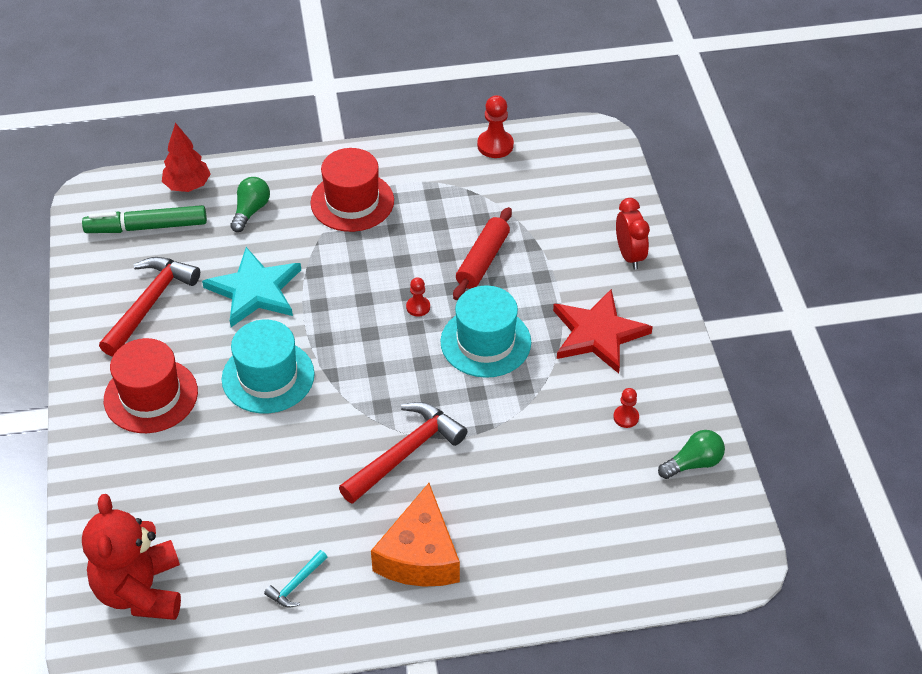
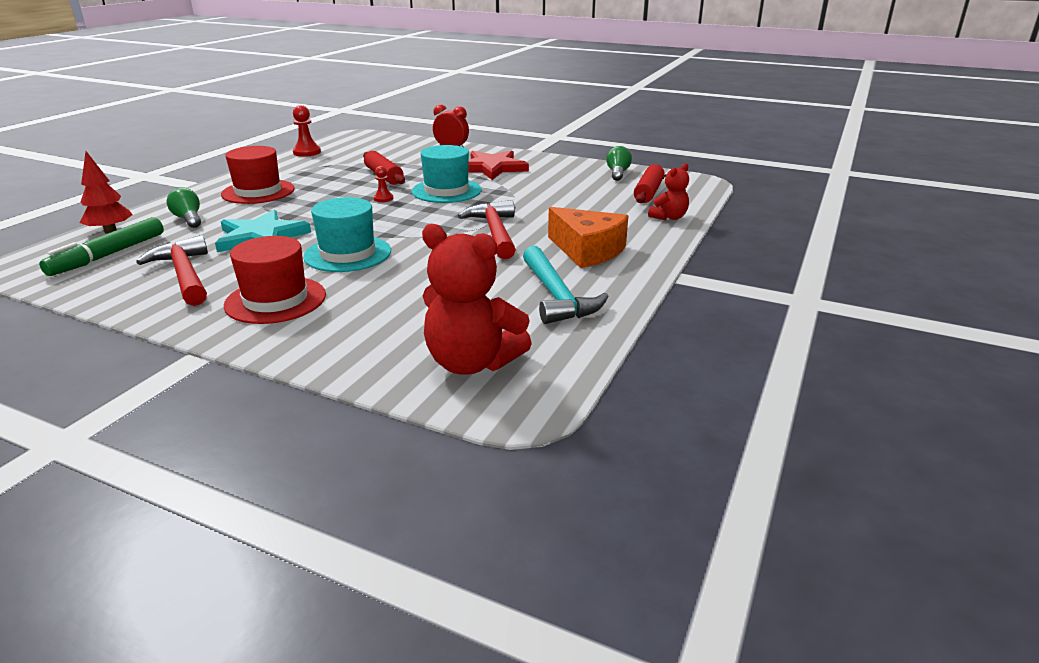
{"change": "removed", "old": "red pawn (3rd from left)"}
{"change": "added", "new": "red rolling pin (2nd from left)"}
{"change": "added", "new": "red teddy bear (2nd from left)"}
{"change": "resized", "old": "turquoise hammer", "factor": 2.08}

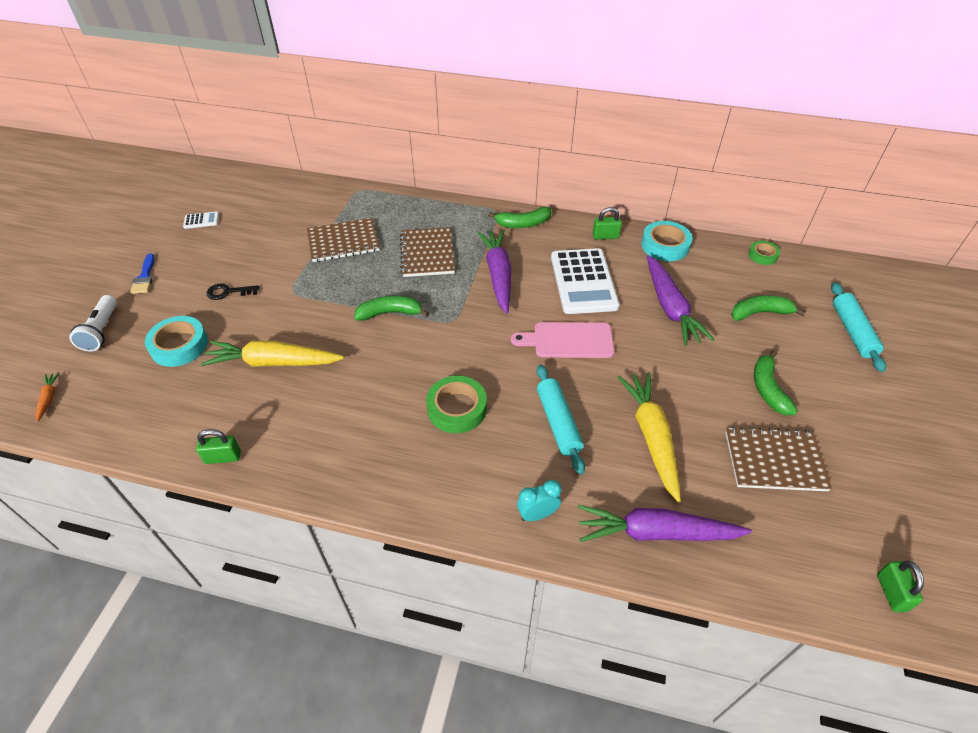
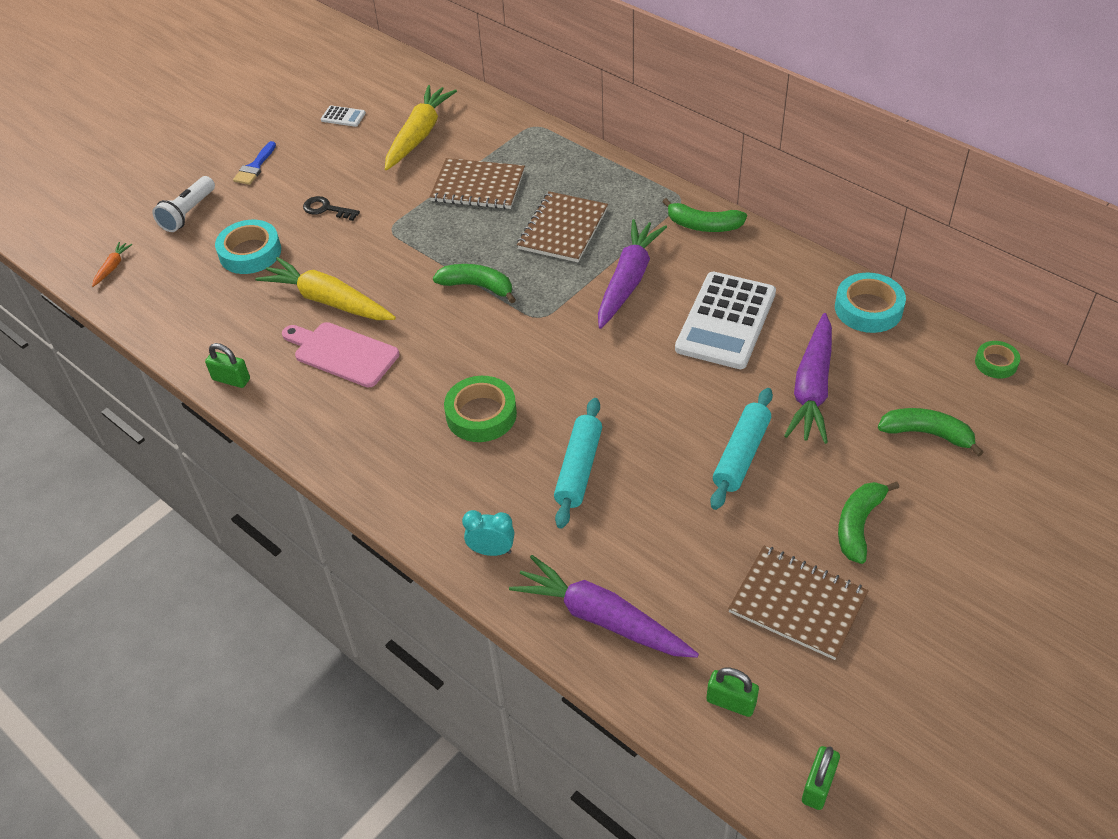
{"change": "moved", "old": "pink cutting board"}
{"change": "moved", "old": "green padlock (2nd from left)"}
{"change": "moved", "old": "yellow carrot (2nd from left)"}
{"change": "moved", "old": "turquoise rolling pin (2nd from left)"}

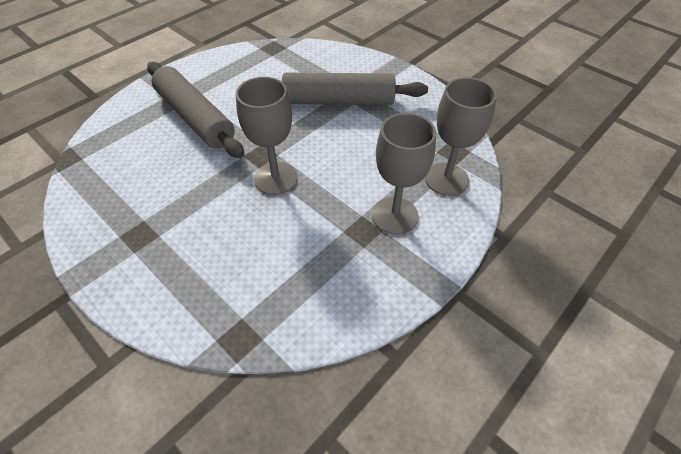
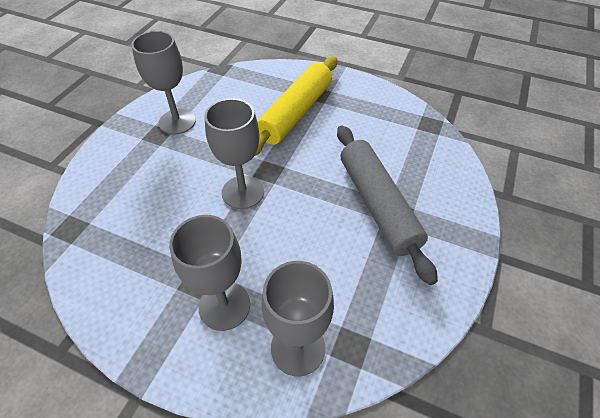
{"change": "added", "new": "grey goblet (1st from left)"}
{"change": "recoloured", "old": "grey rolling pin (1st from left)", "new": "yellow rolling pin"}

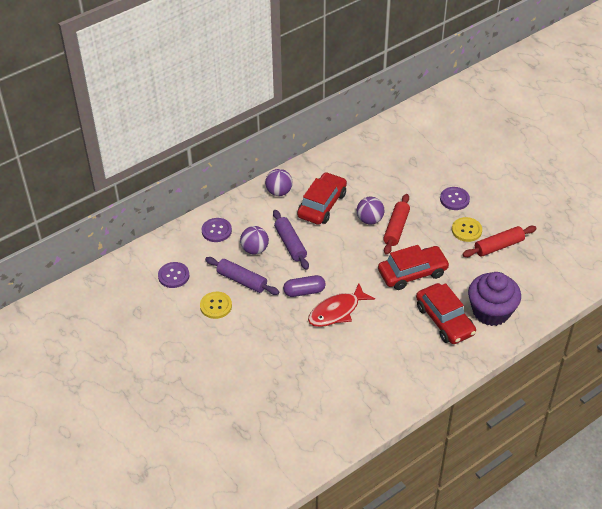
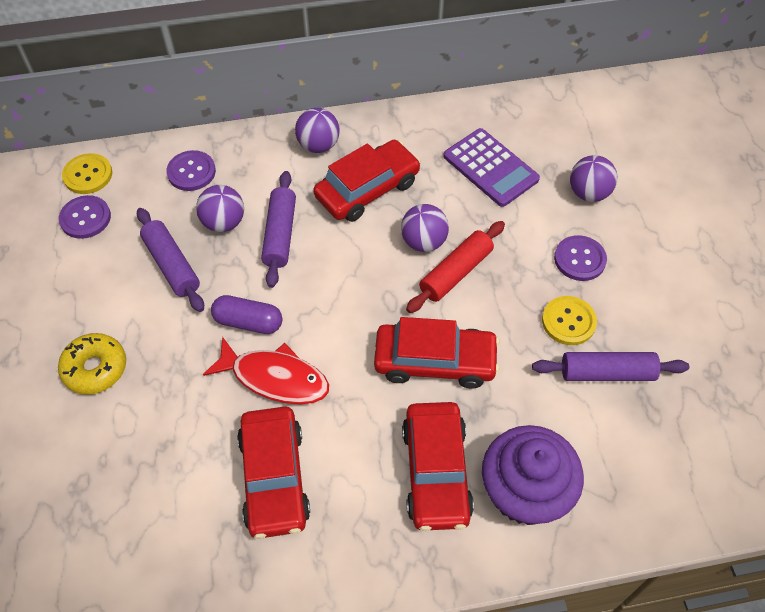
{"change": "added", "new": "yellow donut"}
{"change": "added", "new": "red car (1st from left)"}
{"change": "added", "new": "purple calculator"}
{"change": "added", "new": "purple ball (4th from left)"}
{"change": "moved", "old": "yellow button (1st from left)"}
{"change": "recoloured", "old": "red rolling pin (2nd from left)", "new": "purple rolling pin (3rd from left)"}
{"change": "turned", "old": "red fish", "degrees": -150}

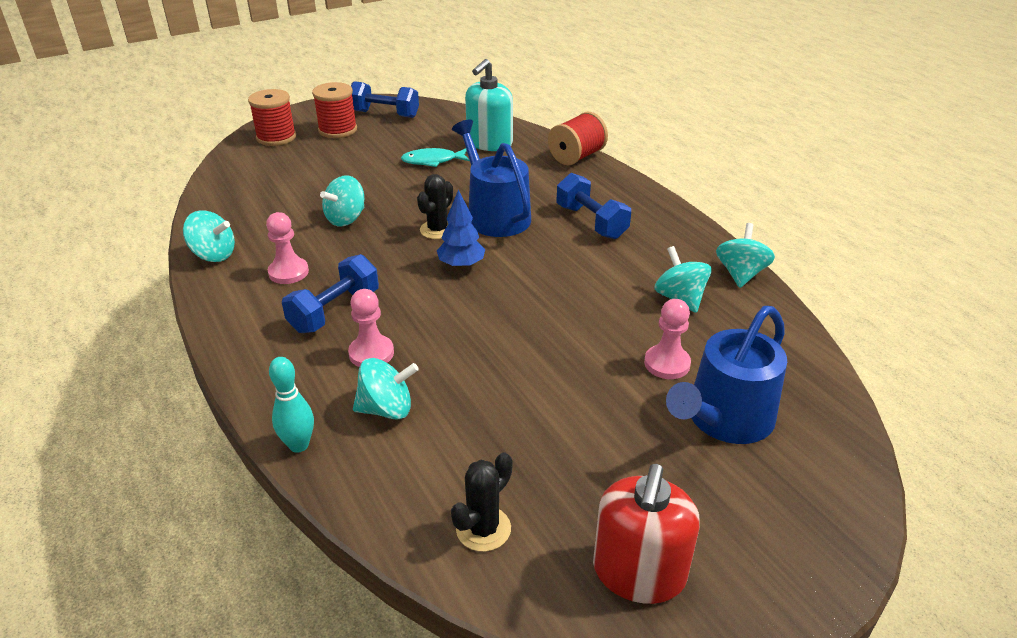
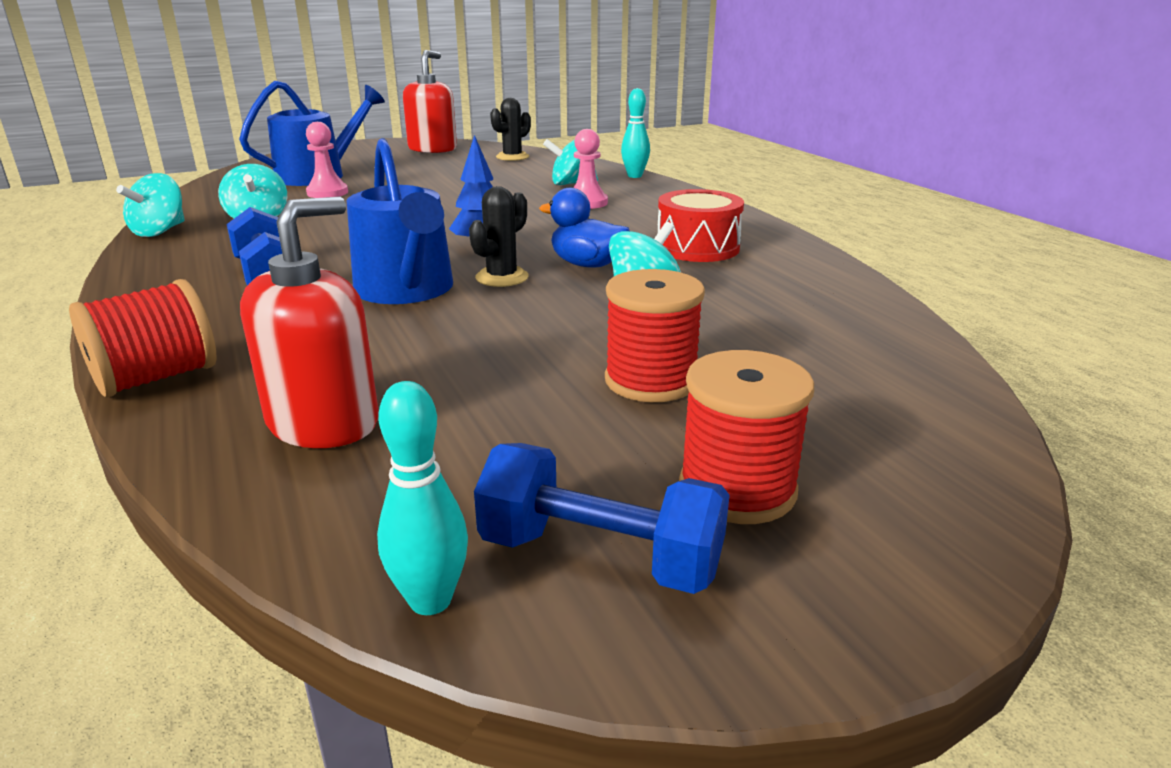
{"change": "removed", "old": "turquoise spinning top (1st from left)"}
{"change": "removed", "old": "blue dumbbell (1st from left)"}
{"change": "removed", "old": "turquoise fish"}
{"change": "added", "new": "turquoise bowling pin (1st from left)"}
{"change": "added", "new": "blue duck"}
{"change": "moved", "old": "red spool (1st from left in the first image)", "new": "red spool (2nd from left)"}
{"change": "replaced", "old": "pink pawn (1st from left)", "new": "red drum"}
{"change": "recoloured", "old": "turquoise soap dispenser", "new": "red soap dispenser (1st from left)"}

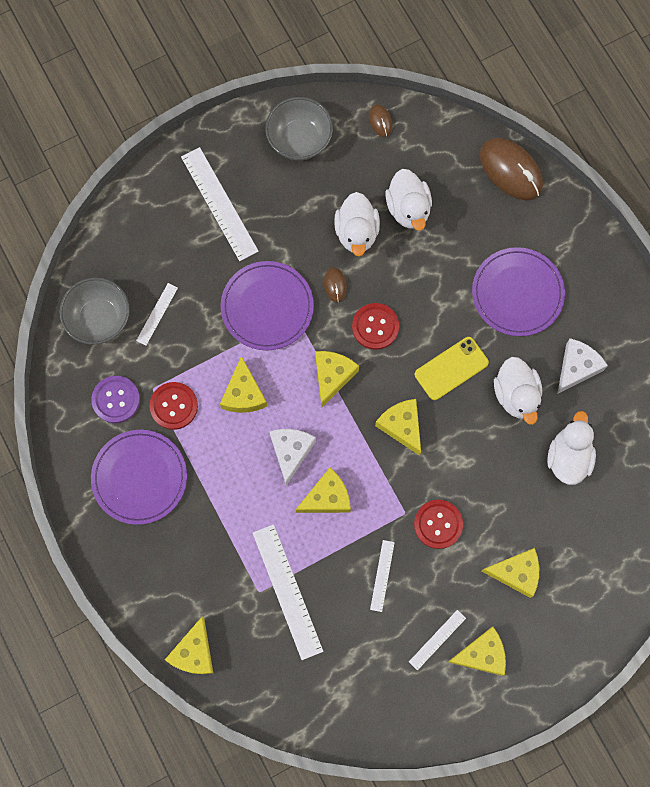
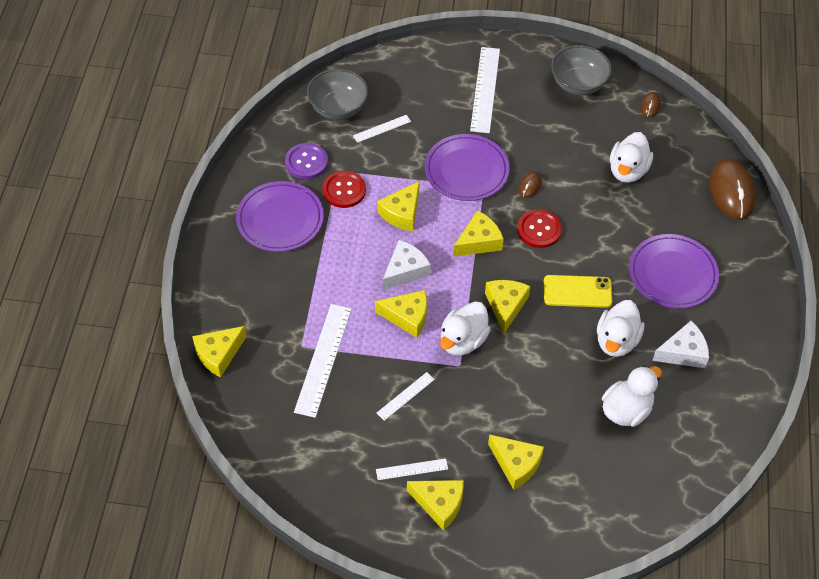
{"change": "removed", "old": "red button (3rd from left)"}
{"change": "moved", "old": "white duck (1st from left)"}

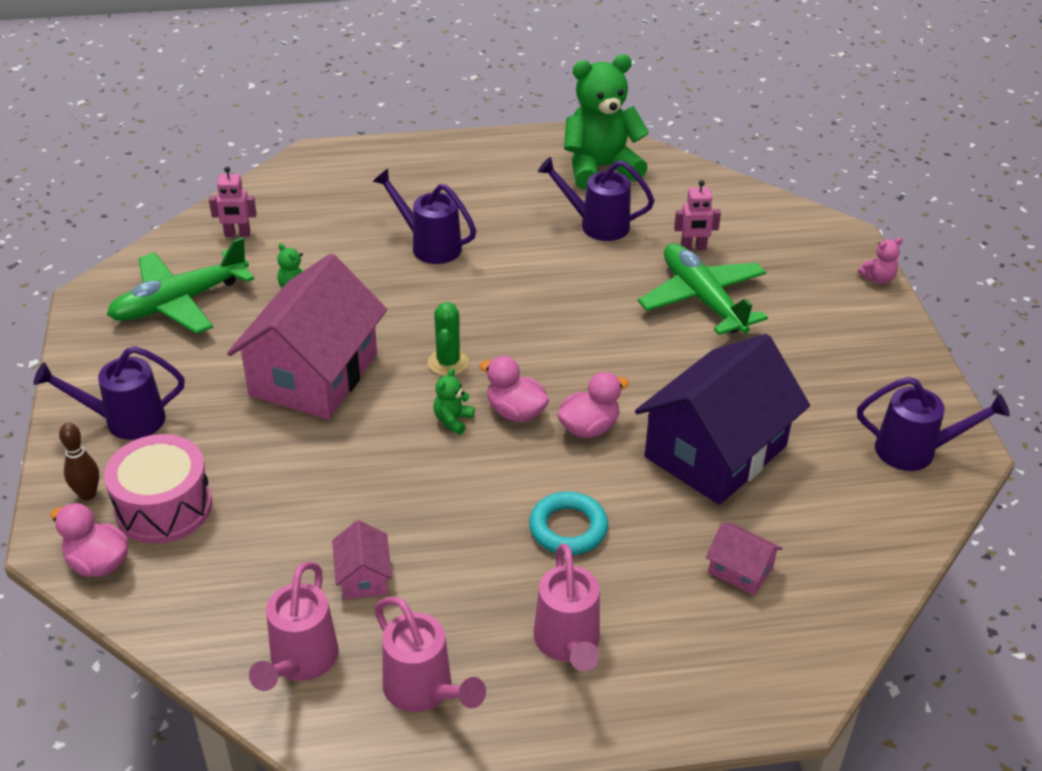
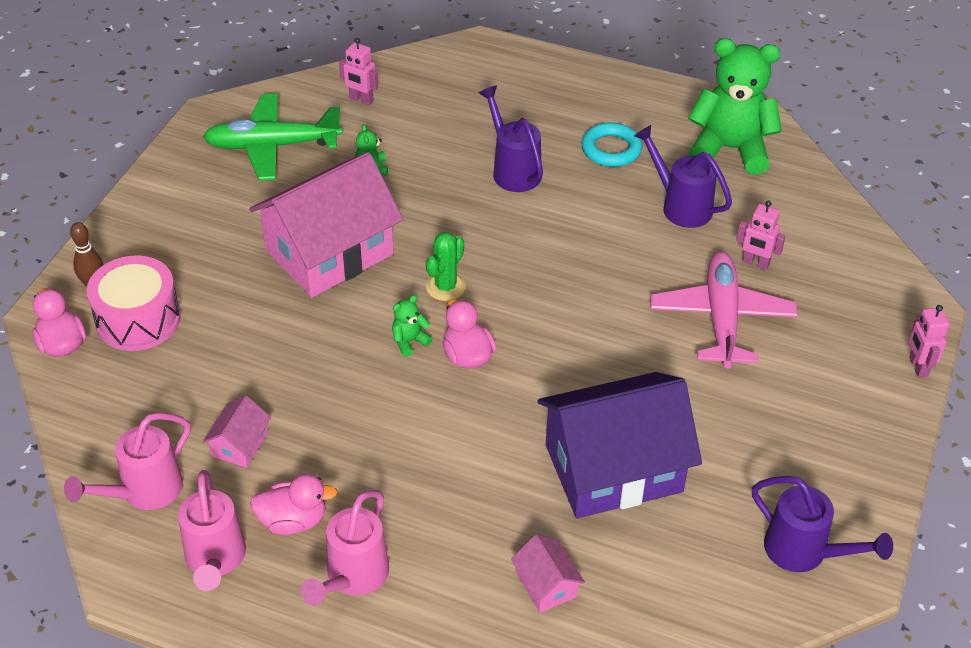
{"change": "removed", "old": "purple watering can (1st from left)"}
{"change": "moved", "old": "turquoise ring"}
{"change": "moved", "old": "pink duck (3rd from left in the first image)", "new": "pink duck (2nd from left)"}
{"change": "replaced", "old": "pink teddy bear", "new": "pink robot (3rd from left)"}
{"change": "recoloured", "old": "green plane (2nd from left)", "new": "pink plane"}

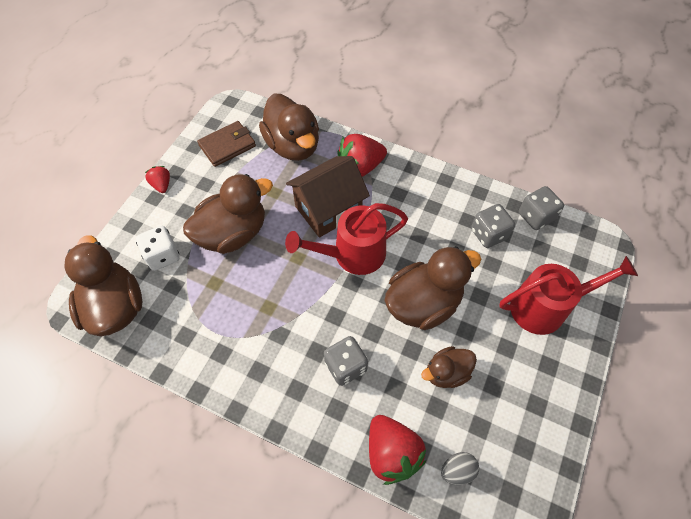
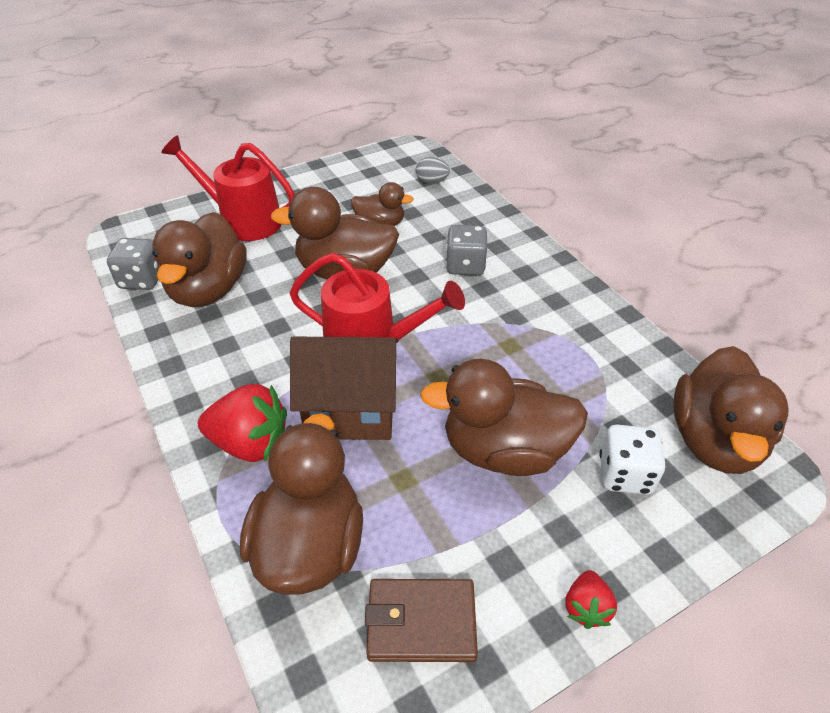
{"change": "removed", "old": "red strawberry (3rd from left)"}
{"change": "replaced", "old": "grey dice (2nd from left)", "new": "brown duck (1st from left)"}

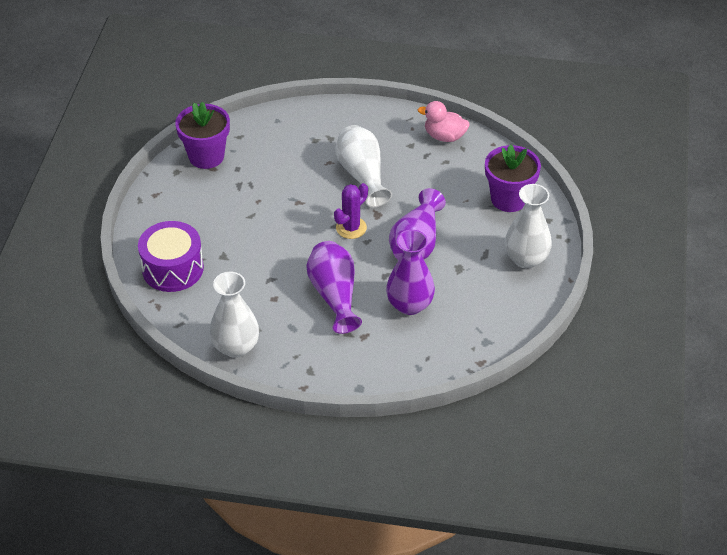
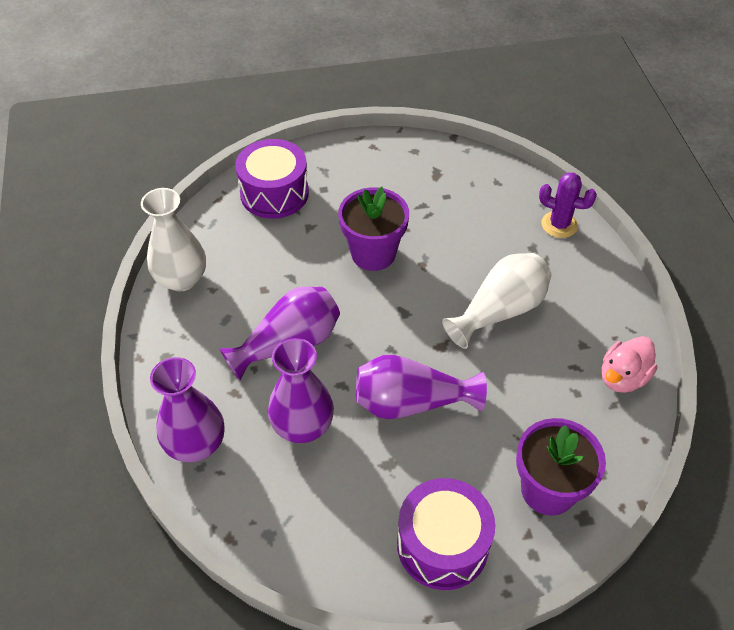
{"change": "added", "new": "purple vase (1st from left)"}
{"change": "moved", "old": "purple flower pot (1st from left)"}
{"change": "moved", "old": "purple cactus"}
{"change": "replaced", "old": "white vase (3rd from left)", "new": "purple drum (2nd from left)"}
{"change": "turned", "old": "pink duck", "degrees": -135}

